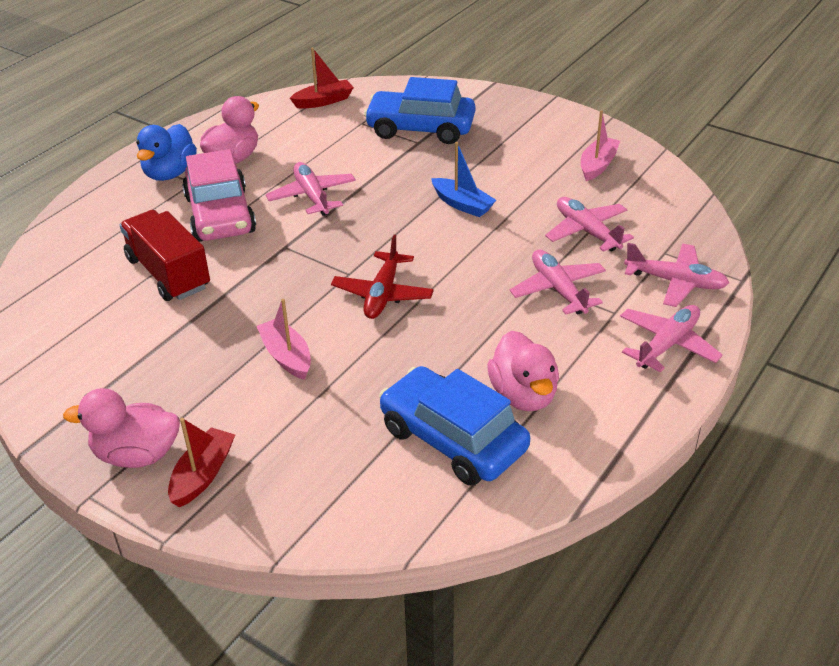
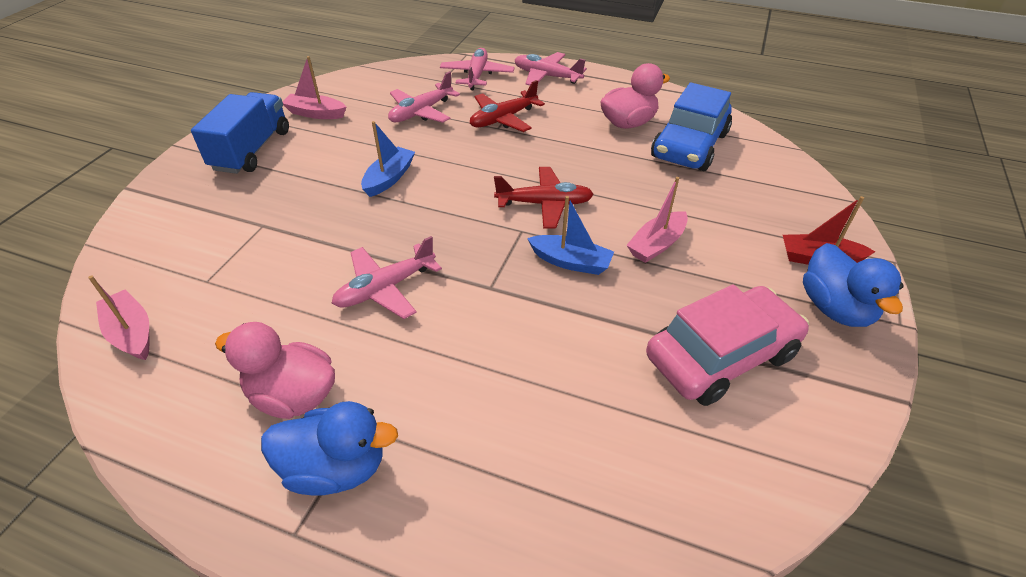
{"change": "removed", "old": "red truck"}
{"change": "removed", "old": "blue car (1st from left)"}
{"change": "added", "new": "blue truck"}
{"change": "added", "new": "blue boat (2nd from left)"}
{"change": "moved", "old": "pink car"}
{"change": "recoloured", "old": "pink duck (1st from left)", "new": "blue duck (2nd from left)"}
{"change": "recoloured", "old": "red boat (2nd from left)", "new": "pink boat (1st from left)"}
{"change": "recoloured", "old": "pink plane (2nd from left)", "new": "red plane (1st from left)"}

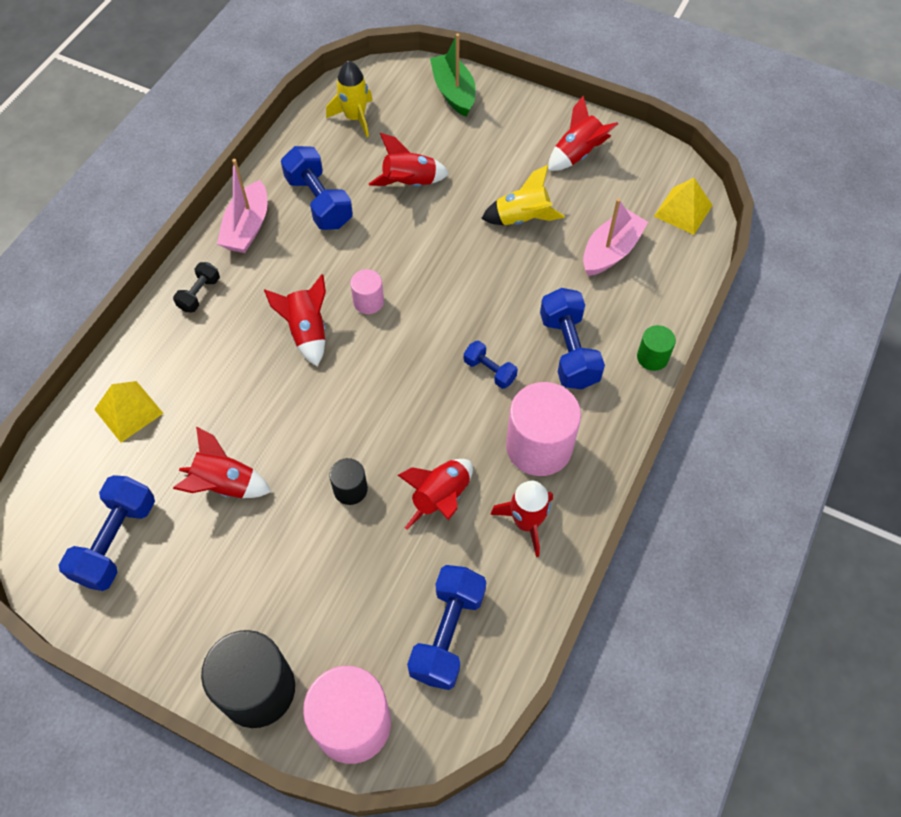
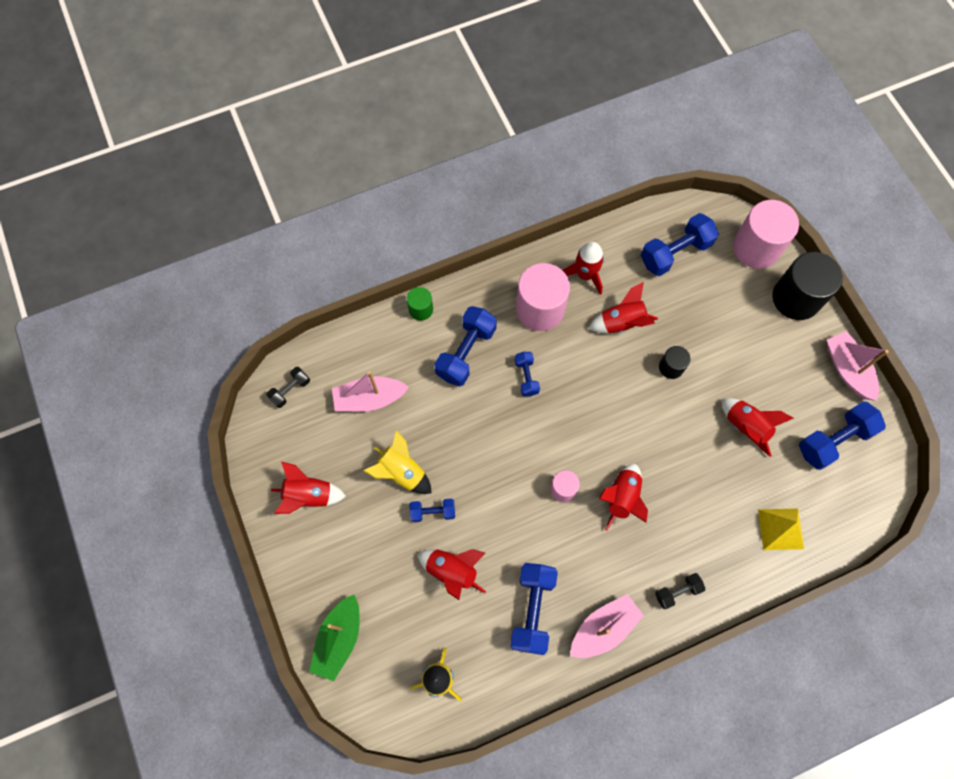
{"change": "added", "new": "blue dumbbell (1st from left)"}
{"change": "added", "new": "pink boat (3rd from left)"}
{"change": "replaced", "old": "yellow pyramid (2nd from left)", "new": "black dumbbell (1st from left)"}

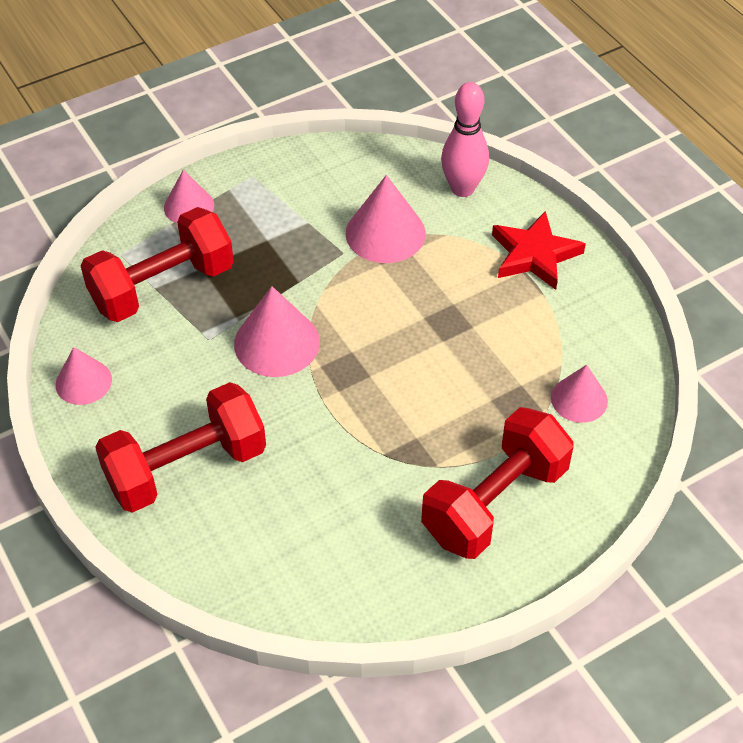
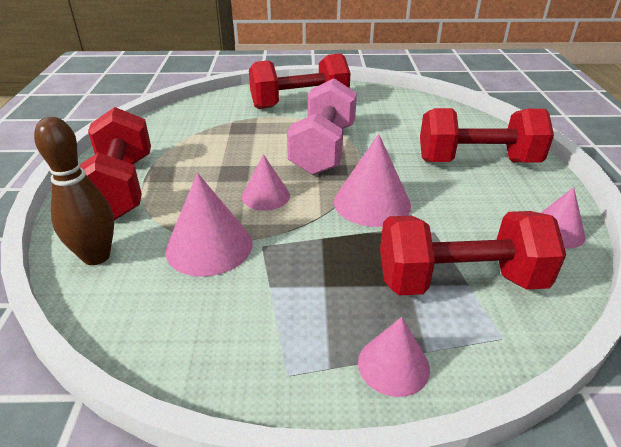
{"change": "added", "new": "pink dumbbell"}
{"change": "moved", "old": "pink cone (5th from left in the first image)", "new": "pink cone (2nd from left)"}
{"change": "replaced", "old": "red star", "new": "red dumbbell (1st from left)"}
{"change": "recoloured", "old": "pink bowling pin", "new": "brown bowling pin"}

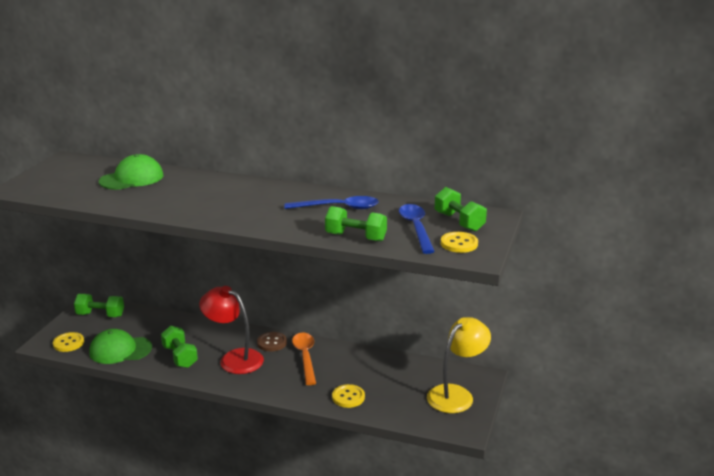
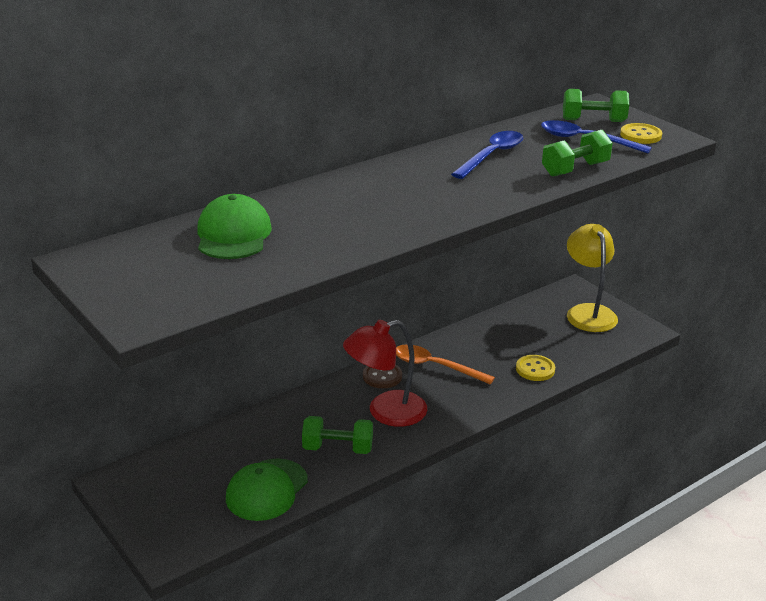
{"change": "removed", "old": "yellow button (1st from left)"}
{"change": "removed", "old": "green dumbbell (1st from left)"}

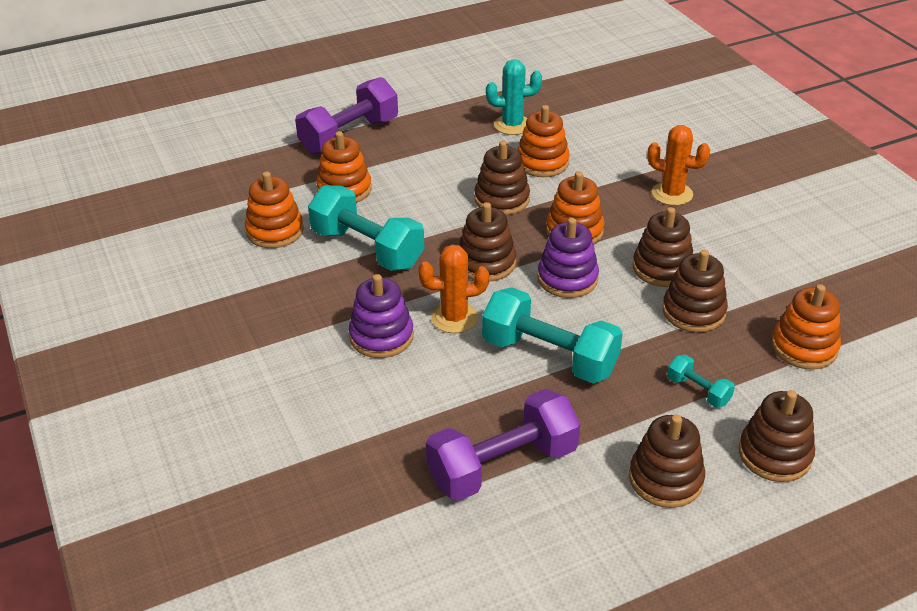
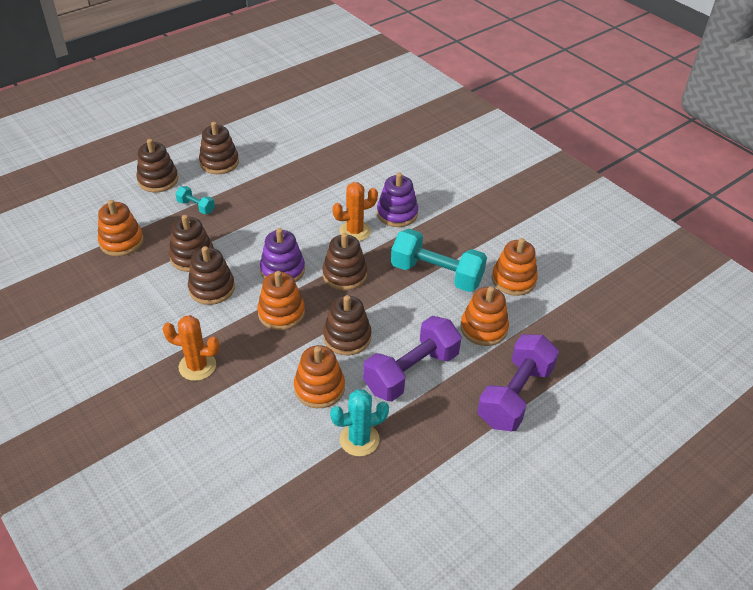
{"change": "removed", "old": "turquoise dumbbell (2nd from left)"}
{"change": "moved", "old": "purple dumbbell (2nd from left in the first image)", "new": "purple dumbbell (1st from left)"}

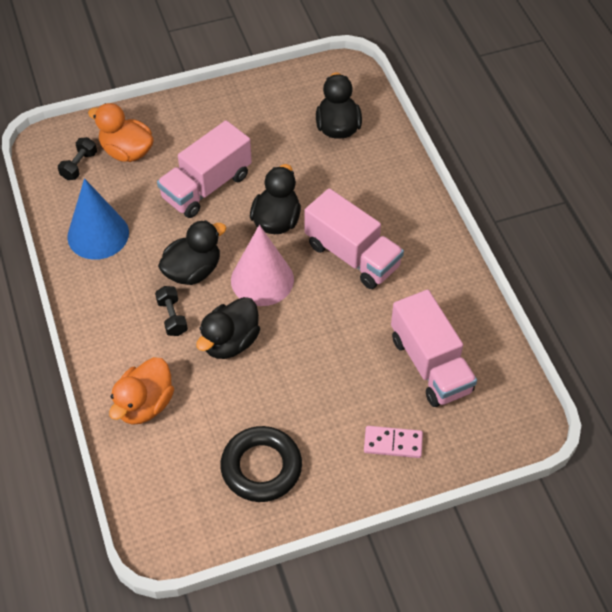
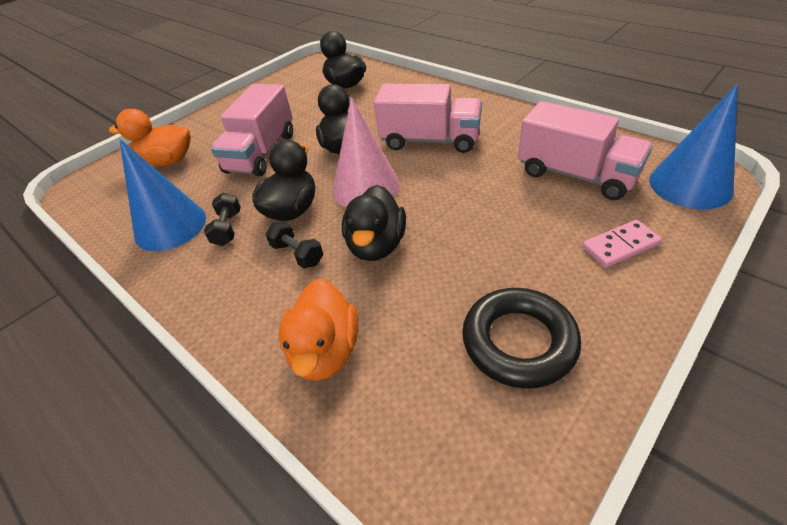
{"change": "added", "new": "blue cone (2nd from left)"}
{"change": "moved", "old": "black dumbbell (1st from left)"}

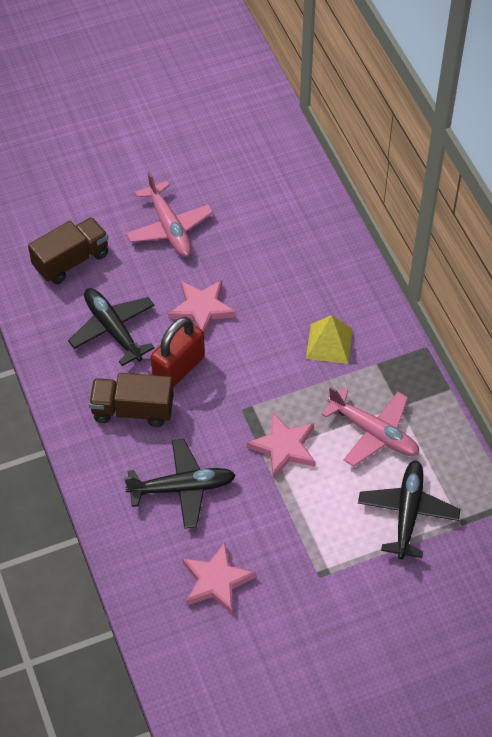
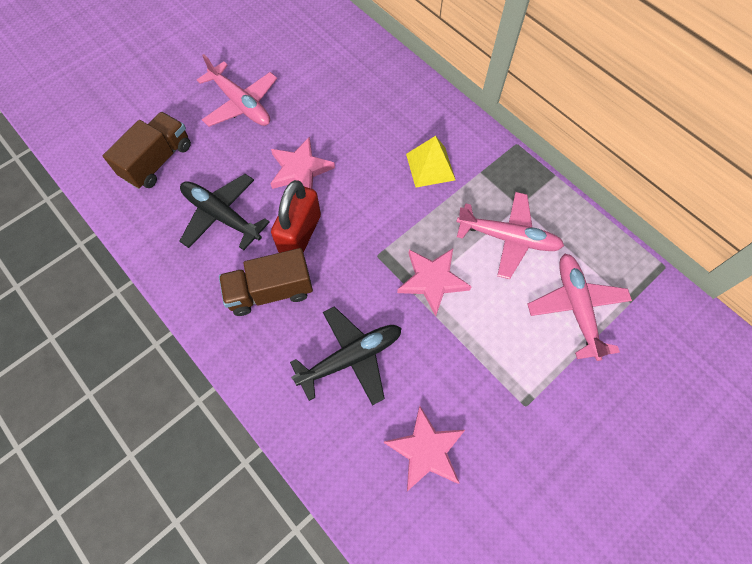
{"change": "recoloured", "old": "black plane (3rd from left)", "new": "pink plane (3rd from left)"}

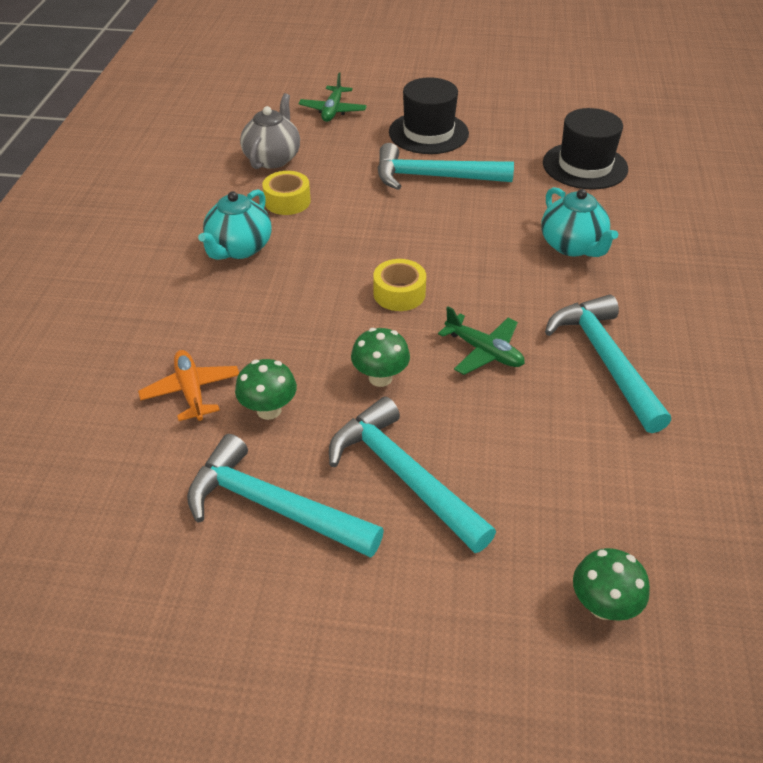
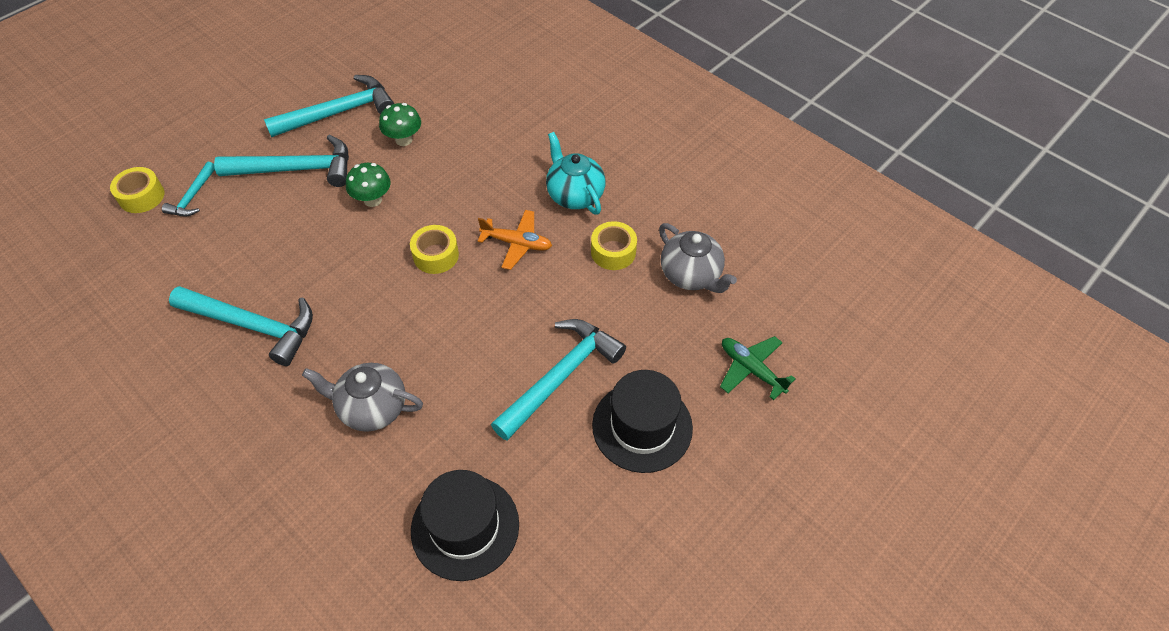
{"change": "removed", "old": "green plane (2nd from left)"}
{"change": "added", "new": "turquoise hammer (1st from left)"}
{"change": "moved", "old": "orange plane"}
{"change": "replaced", "old": "green mushroom (3rd from left)", "new": "yellow tape (1st from left)"}
{"change": "recoloured", "old": "turquoise teapot (2nd from left)", "new": "grey teapot (1st from left)"}

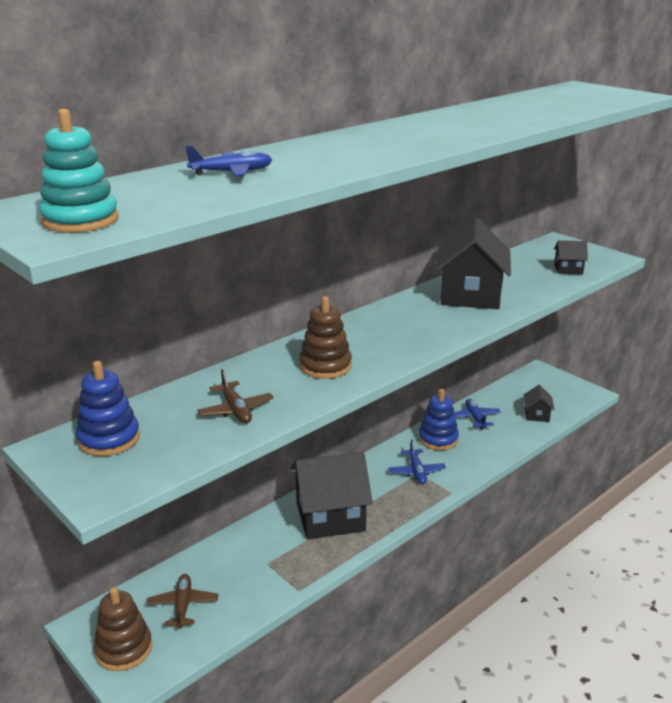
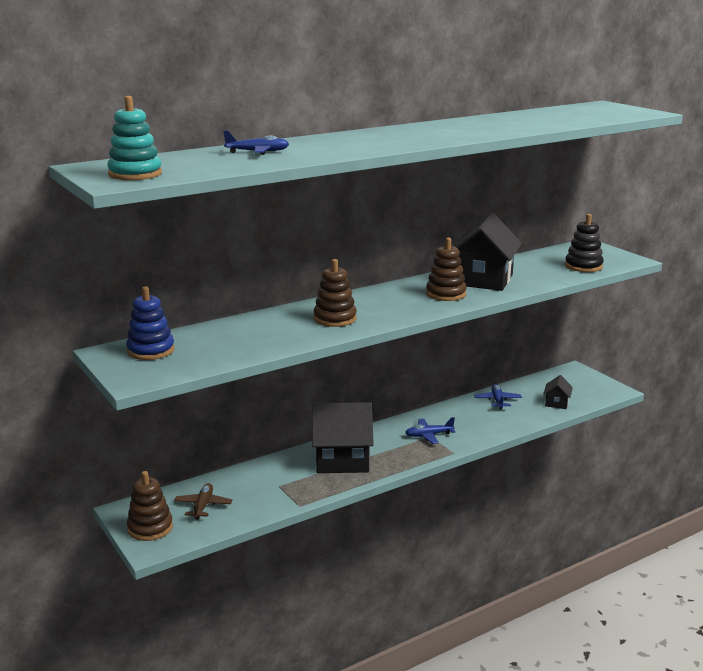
{"change": "removed", "old": "brown plane (2nd from left)"}
{"change": "removed", "old": "blue stacking toy (2nd from left)"}
{"change": "added", "new": "brown stacking toy (3rd from left)"}
{"change": "replaced", "old": "black house (4th from left)", "new": "black stacking toy"}
{"change": "turned", "old": "blue plane (2nd from left)", "degrees": 75}

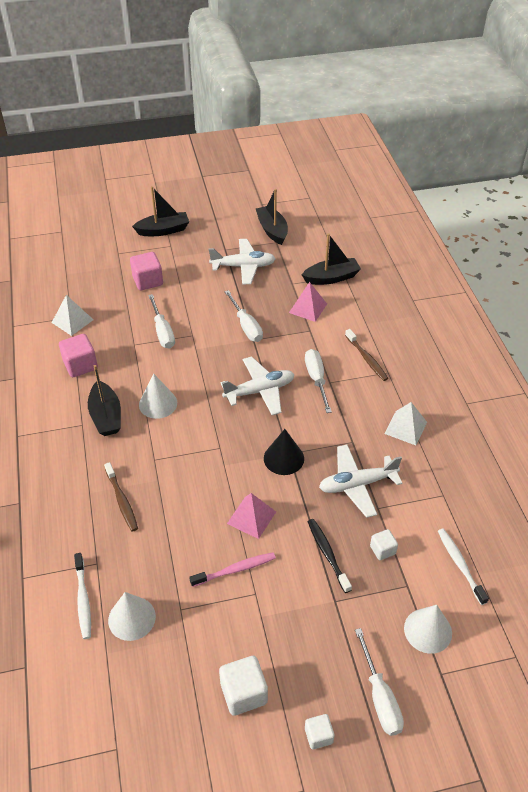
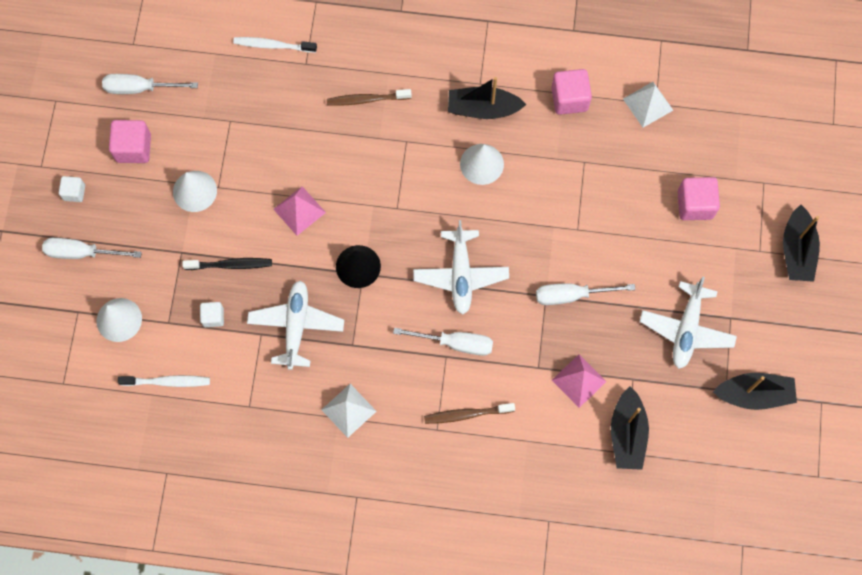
{"change": "removed", "old": "pink toothbrush"}
{"change": "moved", "old": "white cone (1st from left in the first image)", "new": "white cone (2nd from left)"}
{"change": "moved", "old": "white screwdriver (1st from left in the first image)", "new": "white screwdriver (2nd from left)"}
{"change": "recoloured", "old": "white cube (1st from left)", "new": "pink cube (1st from left)"}

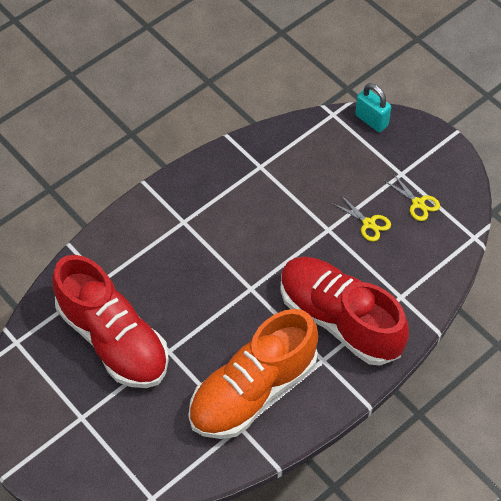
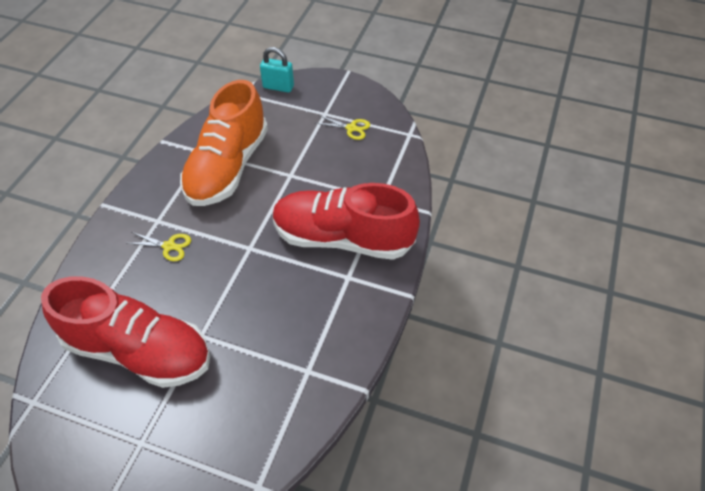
{"change": "moved", "old": "orange shoe"}
{"change": "moved", "old": "yellow scissors (1st from left)"}

